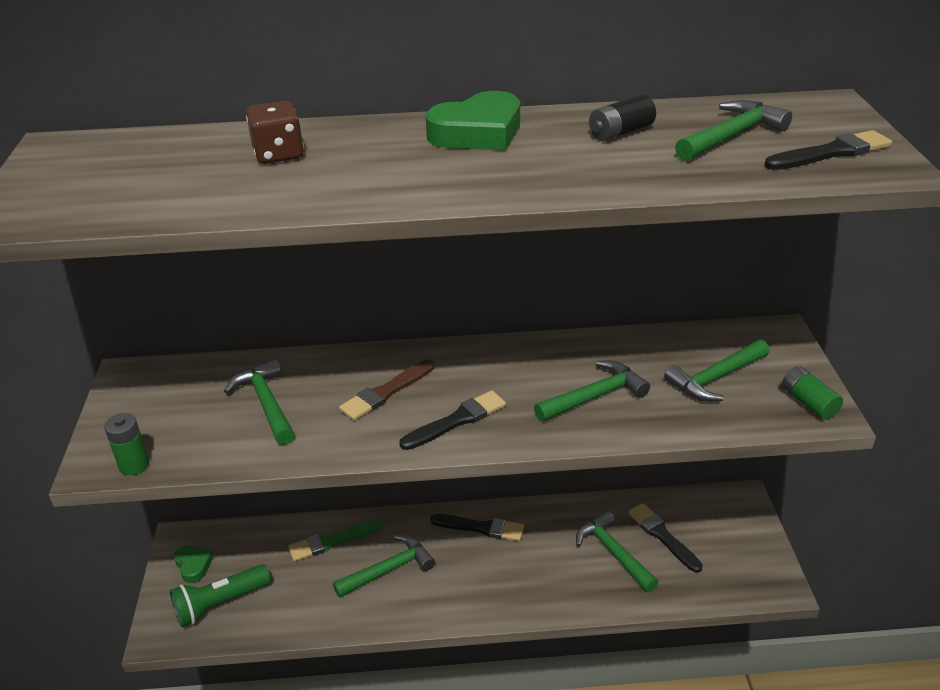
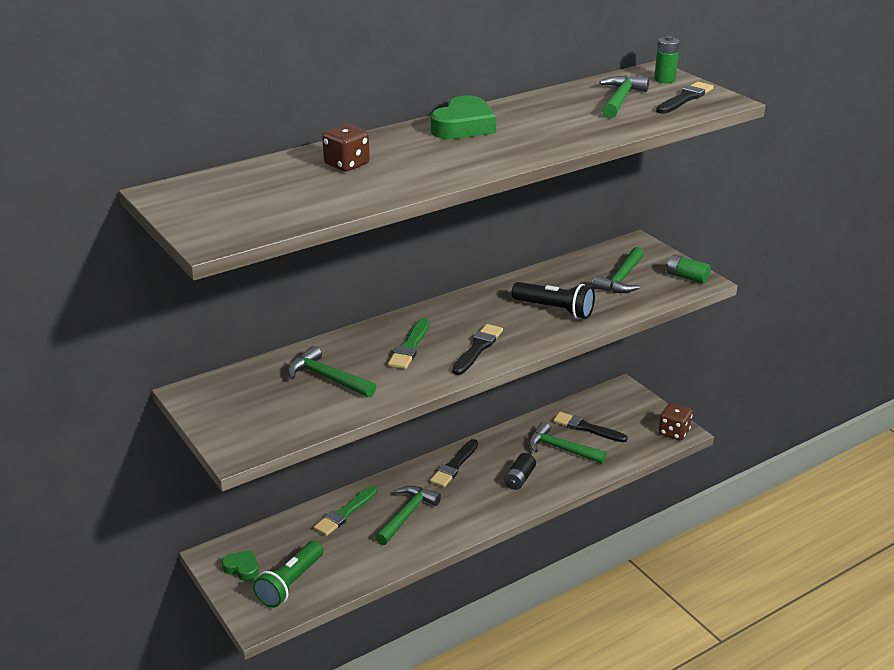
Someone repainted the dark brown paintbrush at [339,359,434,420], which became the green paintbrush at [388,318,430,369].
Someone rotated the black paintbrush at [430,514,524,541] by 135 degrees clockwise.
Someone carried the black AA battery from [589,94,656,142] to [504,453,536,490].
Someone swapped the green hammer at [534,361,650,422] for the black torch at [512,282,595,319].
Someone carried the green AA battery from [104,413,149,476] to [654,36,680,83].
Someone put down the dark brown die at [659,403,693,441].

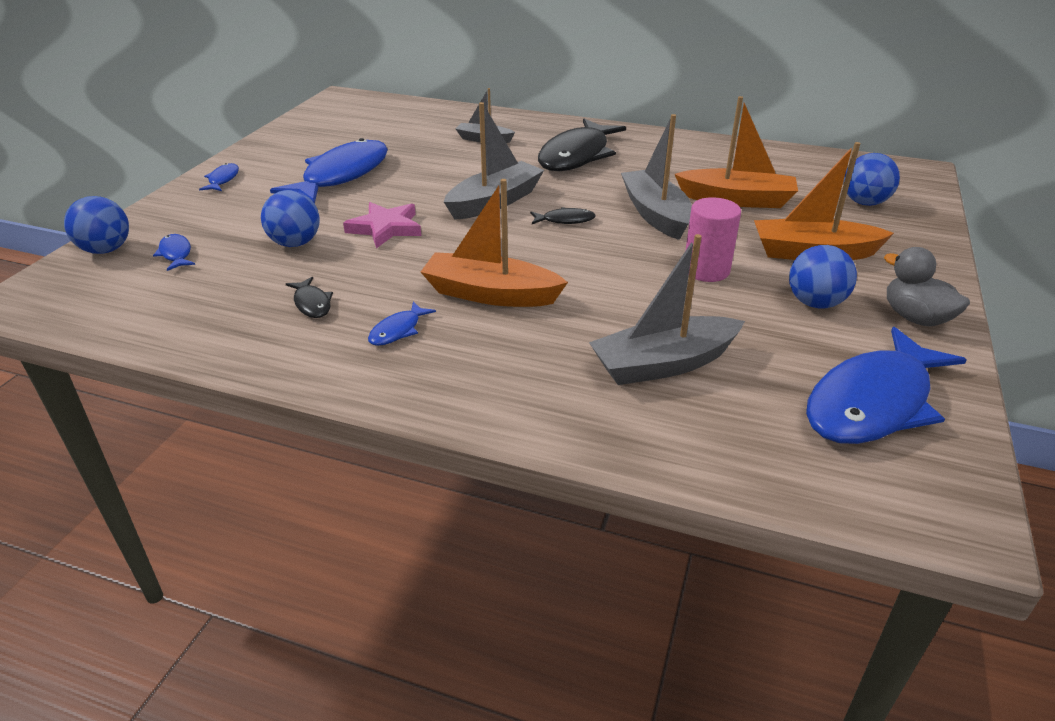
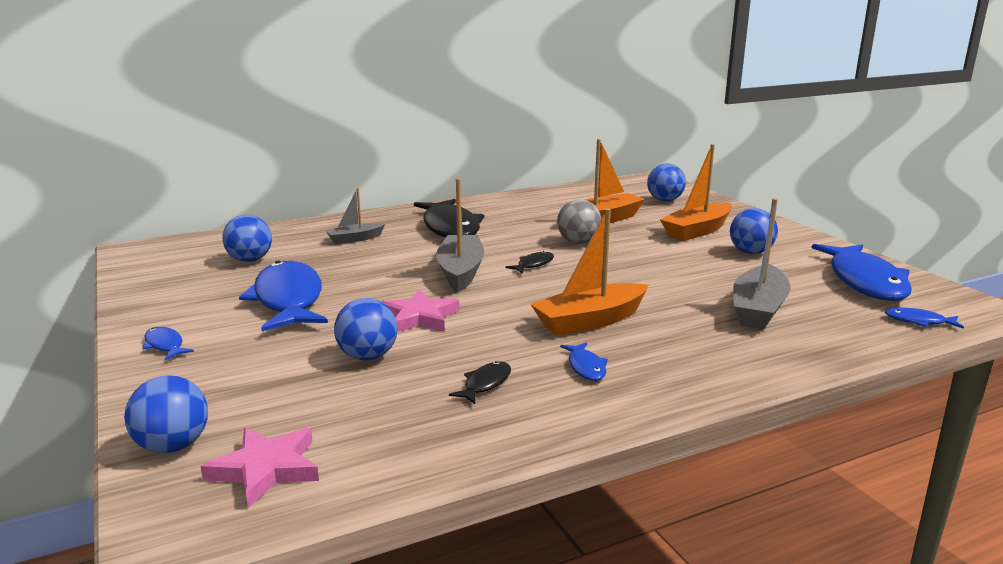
Someone put down the rosy five-pointed star at [200,427,319,508].
Someone put down the blue ball at [222,215,272,262].
Someone rotated the black fish at [286,277,333,318] by 75 degrees counterclockwise.
Someone swapped the ash-grey toy boat at [621,114,692,240] for the ash-grey ball at [557,199,601,244].
Someone carried the blue fish from [153,234,195,271] to [885,307,964,329].
Someone took away the rosy cylinder at [685,197,741,282].
Someone took away the ash-grey rubber duck at [884,247,970,327].

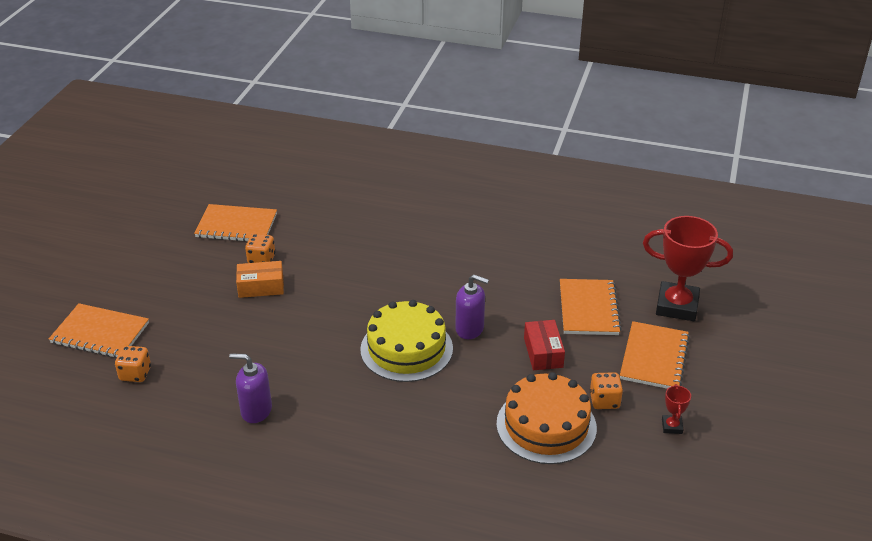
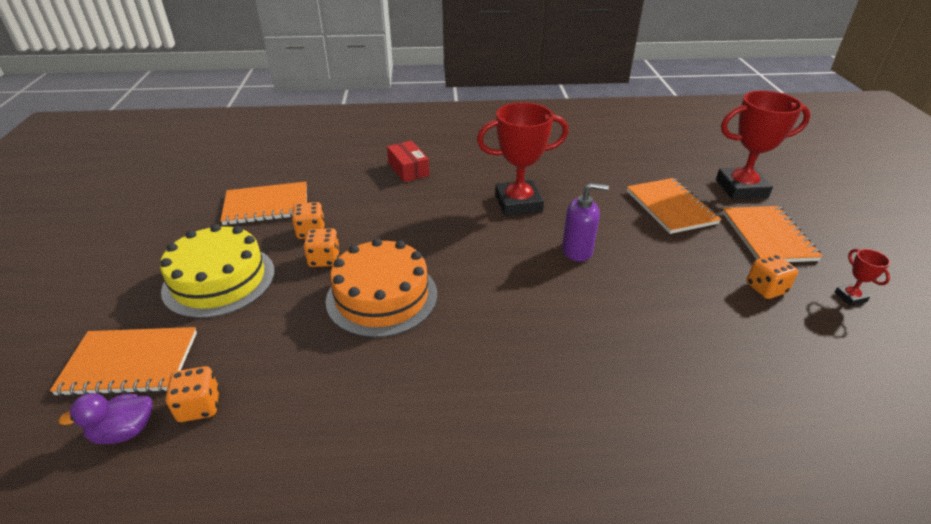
Someone put down the royal purple rubber duck at [58,393,153,444].
Someone carried the yellow layer cake from [360,300,453,382] to [160,224,275,319].
Someone swapped the orange-coloured box at [236,261,284,298] for the orange-coloured die at [304,228,340,267].
Someone carried the orange-coloured layer cake from [496,372,597,464] to [326,238,437,338].
Someone carried the red box from [524,320,565,370] to [387,141,429,182].
Someone put down the red trophy at [477,102,569,216].
Someone took away the royal purple soap dispenser at [229,353,272,423].

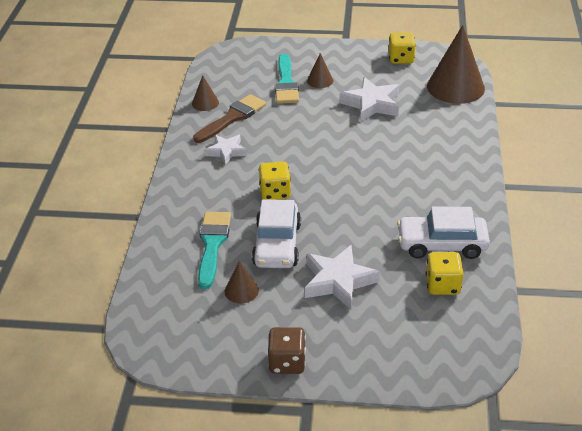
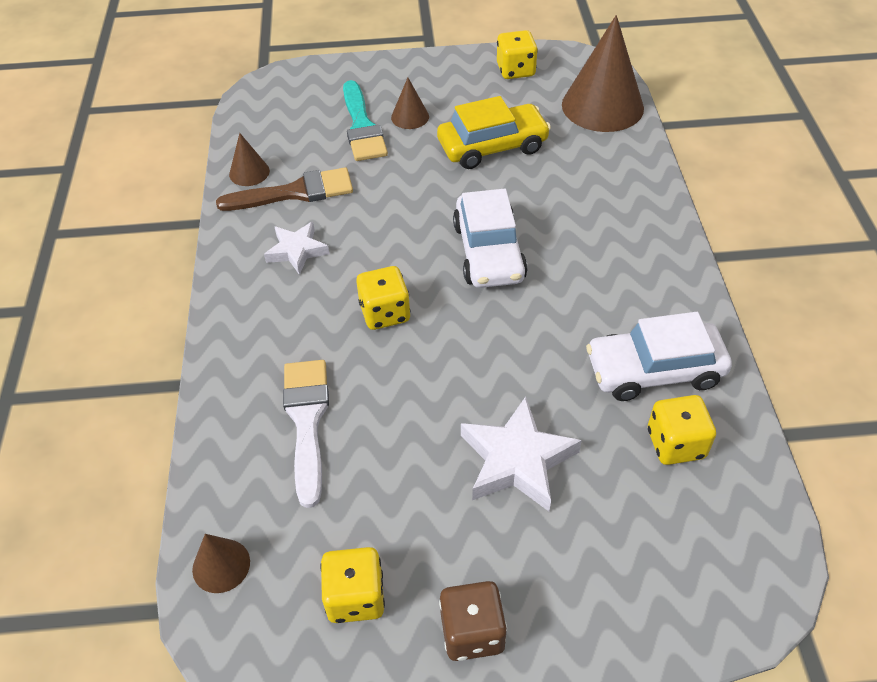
Someone carried the dark brown cone from [225,261,259,304] to [192,534,250,593].
Someone rotated the dark brown paintbrush at [193,94,267,143] by 45 degrees clockwise.
Someone repainted the teal paintbrush at [198,212,231,289], which became the pure white paintbrush at [283,360,329,508].
Someone put down the yellow die at [320,547,385,623].
Someone swapped the pure white five-pointed star at [339,77,399,122] for the yellow car at [437,96,551,169].
Someone carried the pure white car from [252,199,301,268] to [453,189,528,288].

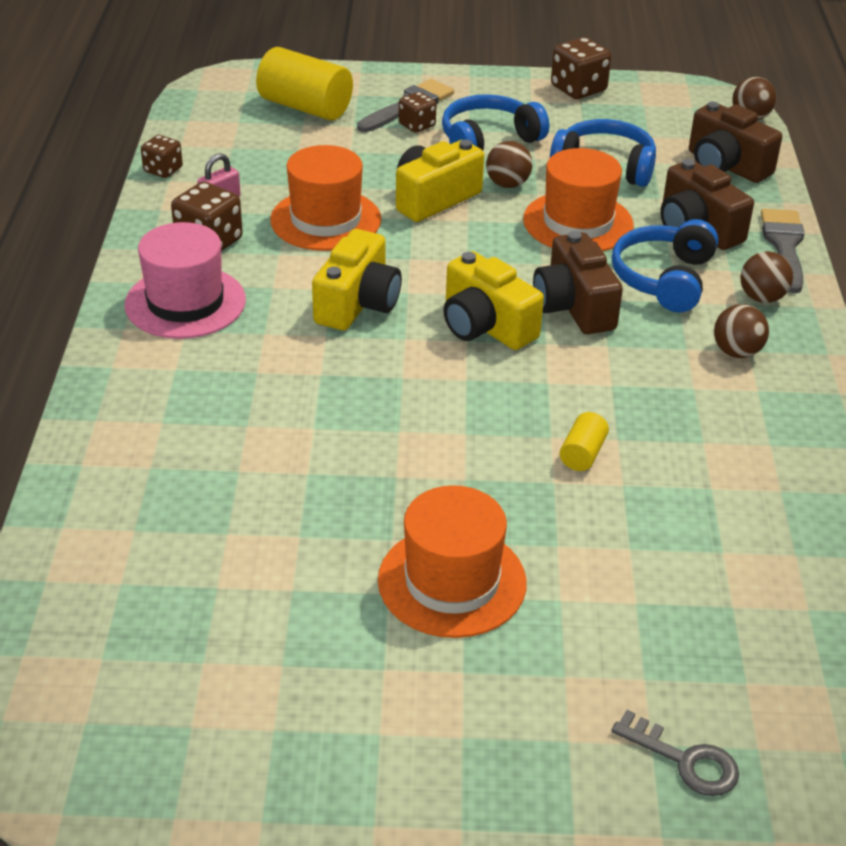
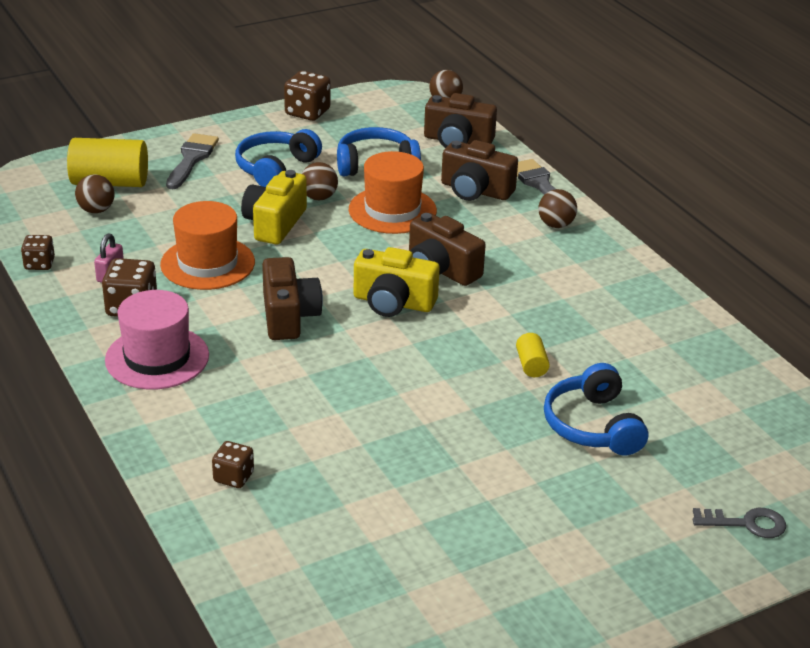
Someone carried the dark brown ball from [714,304,769,358] to [75,175,115,213].
Someone carried the dark brown die from [399,92,437,133] to [212,441,254,488].
Someone repainted the yellow photo camera at [312,229,402,330], which became the dark brown photo camera at [262,257,323,340].
Someone carried the blue over-ear headphones from [612,219,718,313] to [544,363,648,455].
Someone took away the orange-coloured hat at [378,485,527,638].

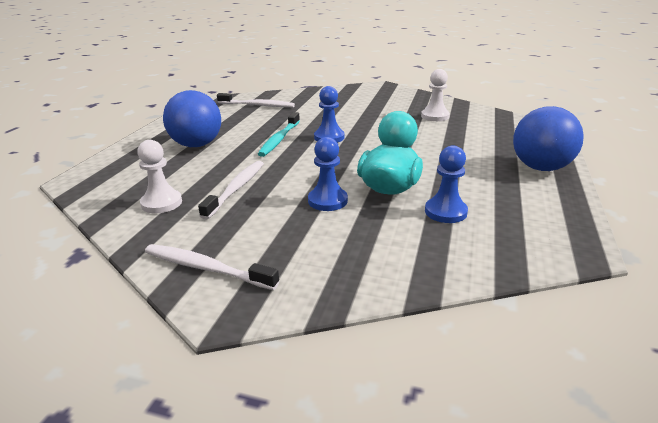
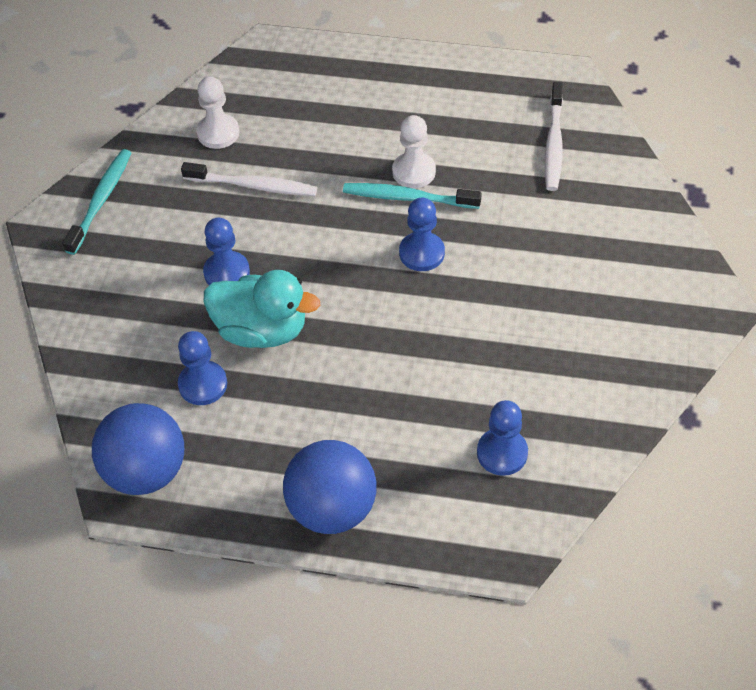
Someone repainted the pure white tooth brush at [145,244,279,290], which became the teal tooth brush at [63,149,131,255].
Someone carried the blue ball from [163,90,221,147] to [92,403,184,495].
Someone carried the pure white pawn from [421,69,450,121] to [392,115,436,188].
Someone put down the blue pawn at [477,400,528,476].

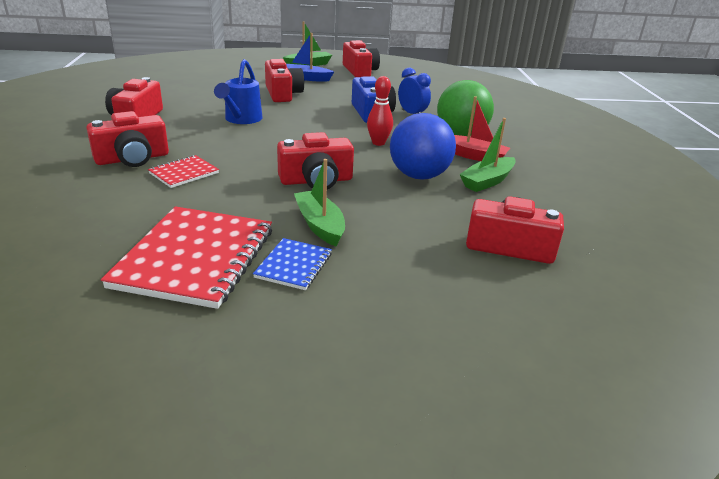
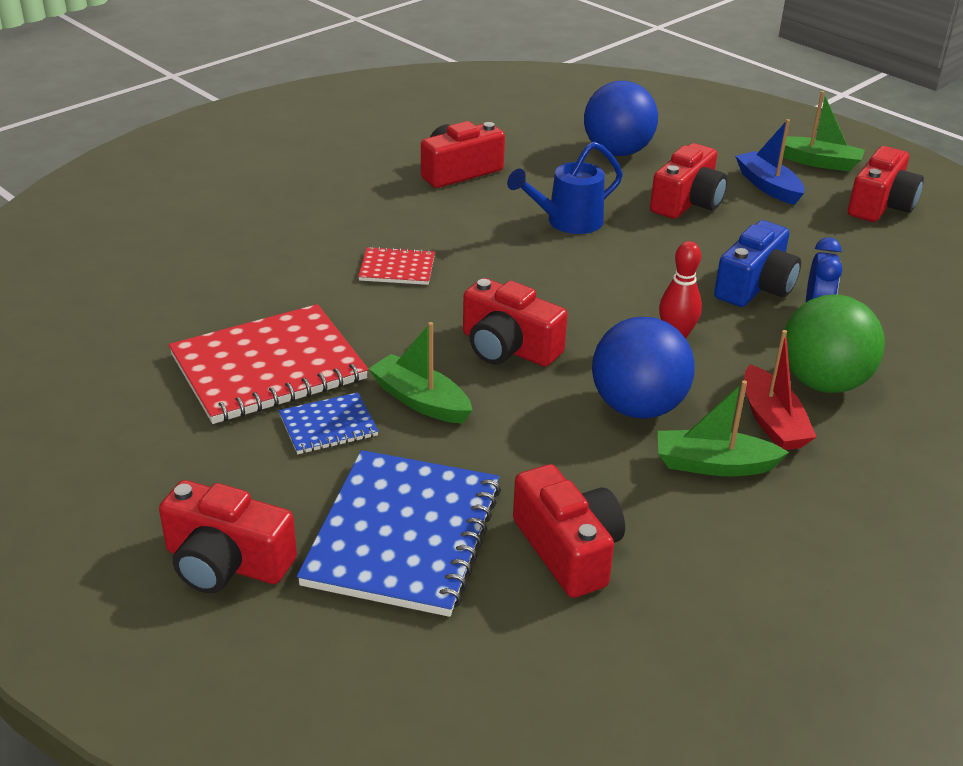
Someone carried the red photo camera from [87,111,169,167] to [159,480,297,593].
Someone put down the blue exercise book at [297,450,501,617].
Someone rotated the green toy boat at [294,159,345,247] by 75 degrees counterclockwise.
Someone put down the blue ball at [584,81,658,156].

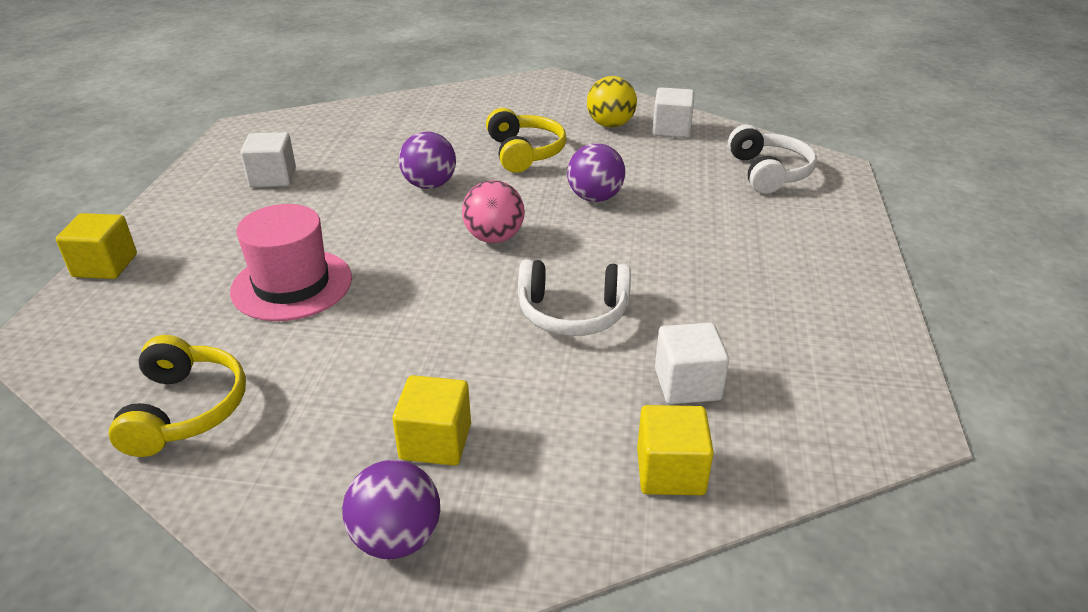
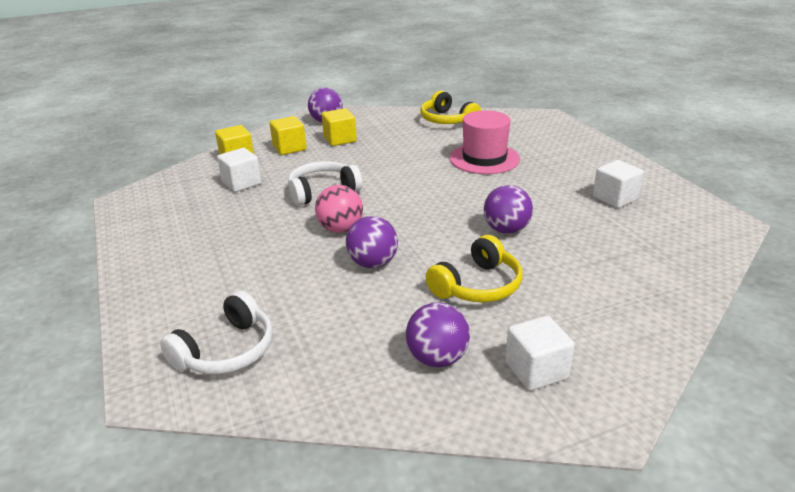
Someone rotated the pure white over-ear headphones at [728,125,817,194] by 105 degrees counterclockwise.
Someone carried the yellow block from [56,213,137,279] to [269,116,307,155].
Someone carried the rosy ball from [462,180,525,243] to [315,185,363,233].
Someone repainted the yellow ball at [587,76,637,128], which became the royal purple ball at [406,302,470,367].
Someone rotated the yellow over-ear headphones at [486,108,567,173] by 90 degrees counterclockwise.
Someone carried the pure white block from [652,87,694,138] to [505,316,575,391].

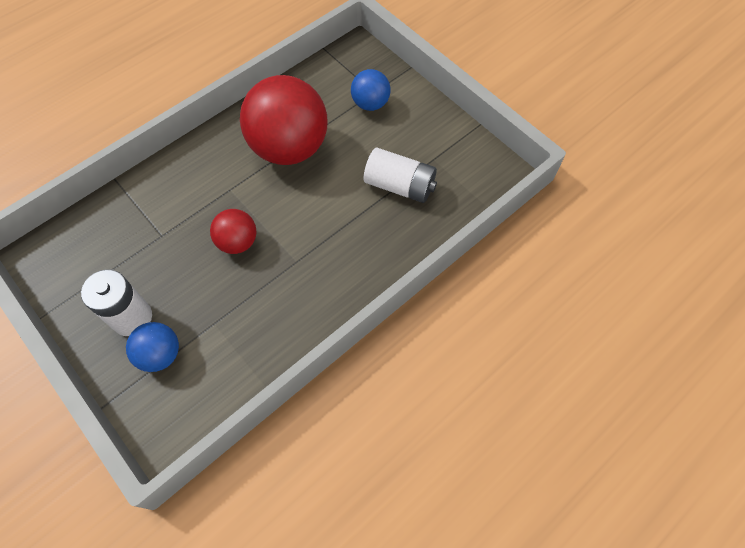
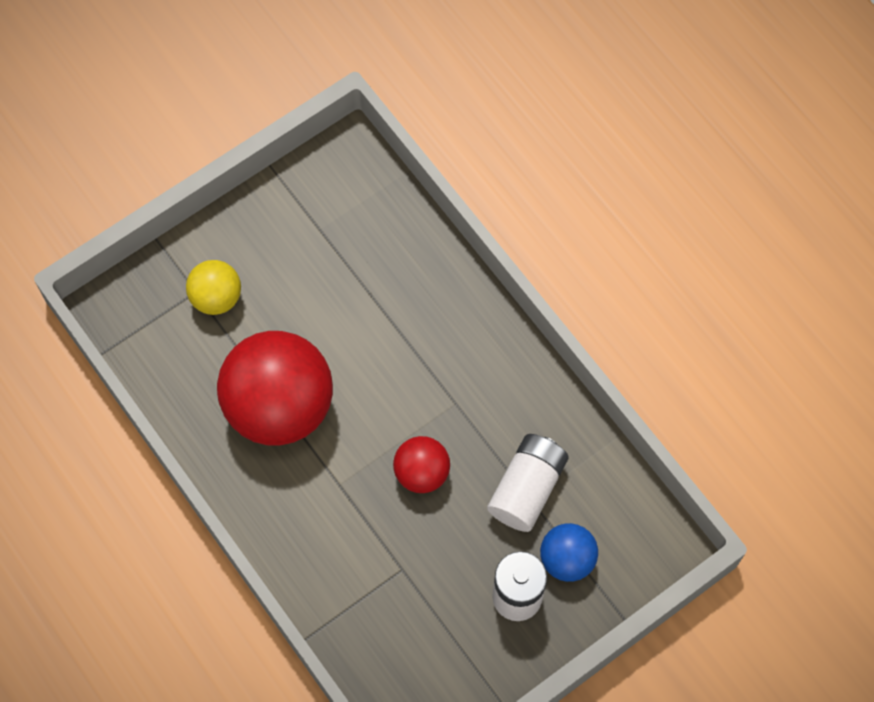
Someone repainted the blue ball at [351,69,390,111], which became the yellow ball at [186,260,241,315].
Someone carried the pure white AA battery from [364,148,437,203] to [487,434,569,532].

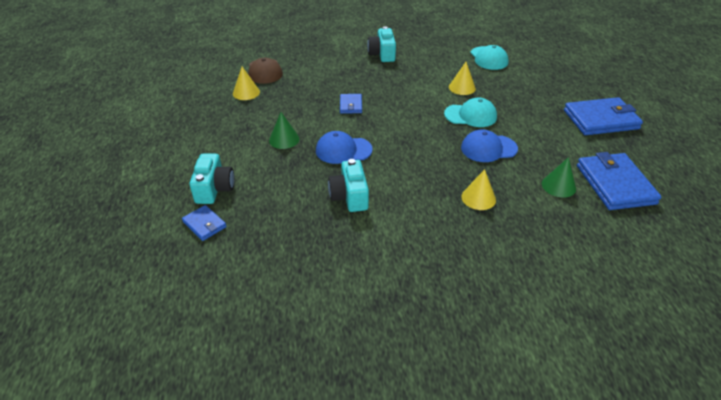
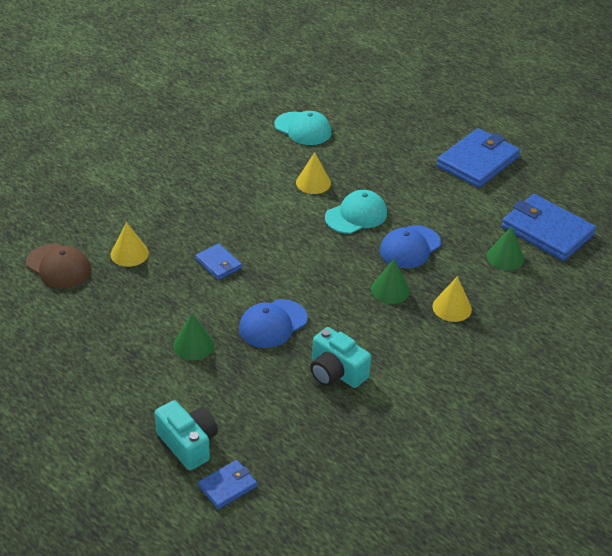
Someone carried the yellow cone from [233,67,260,100] to [111,222,149,267].
Someone rotated the blue billfold at [182,205,227,241] by 45 degrees counterclockwise.
Someone put down the green cone at [371,259,410,304].
Someone took away the teal photo camera at [367,26,396,62].

